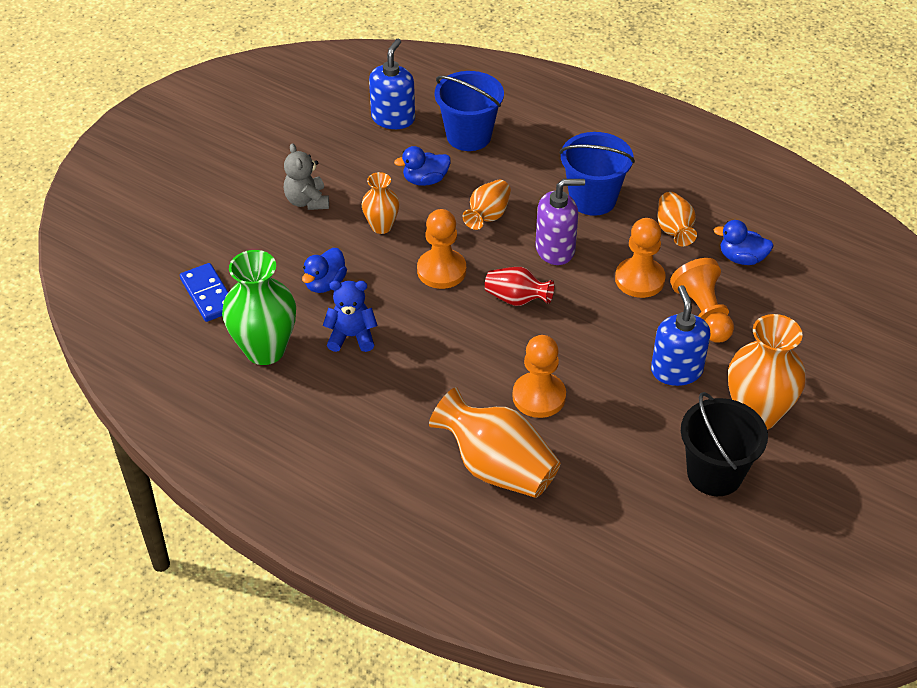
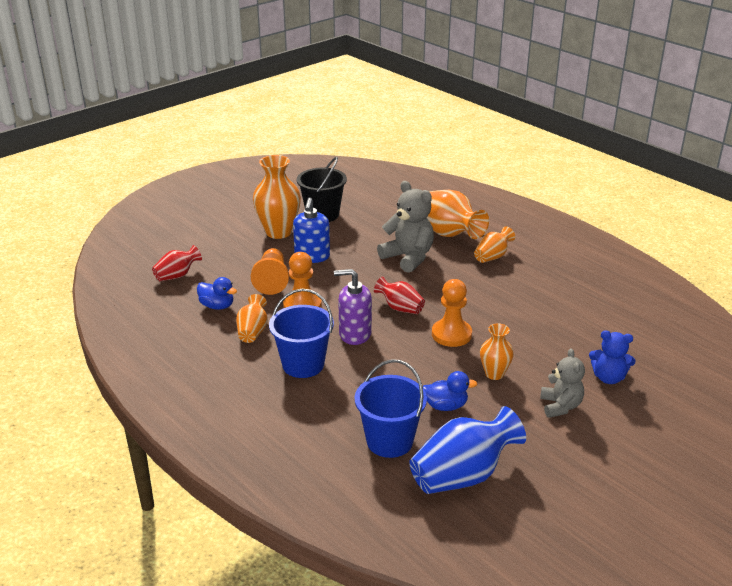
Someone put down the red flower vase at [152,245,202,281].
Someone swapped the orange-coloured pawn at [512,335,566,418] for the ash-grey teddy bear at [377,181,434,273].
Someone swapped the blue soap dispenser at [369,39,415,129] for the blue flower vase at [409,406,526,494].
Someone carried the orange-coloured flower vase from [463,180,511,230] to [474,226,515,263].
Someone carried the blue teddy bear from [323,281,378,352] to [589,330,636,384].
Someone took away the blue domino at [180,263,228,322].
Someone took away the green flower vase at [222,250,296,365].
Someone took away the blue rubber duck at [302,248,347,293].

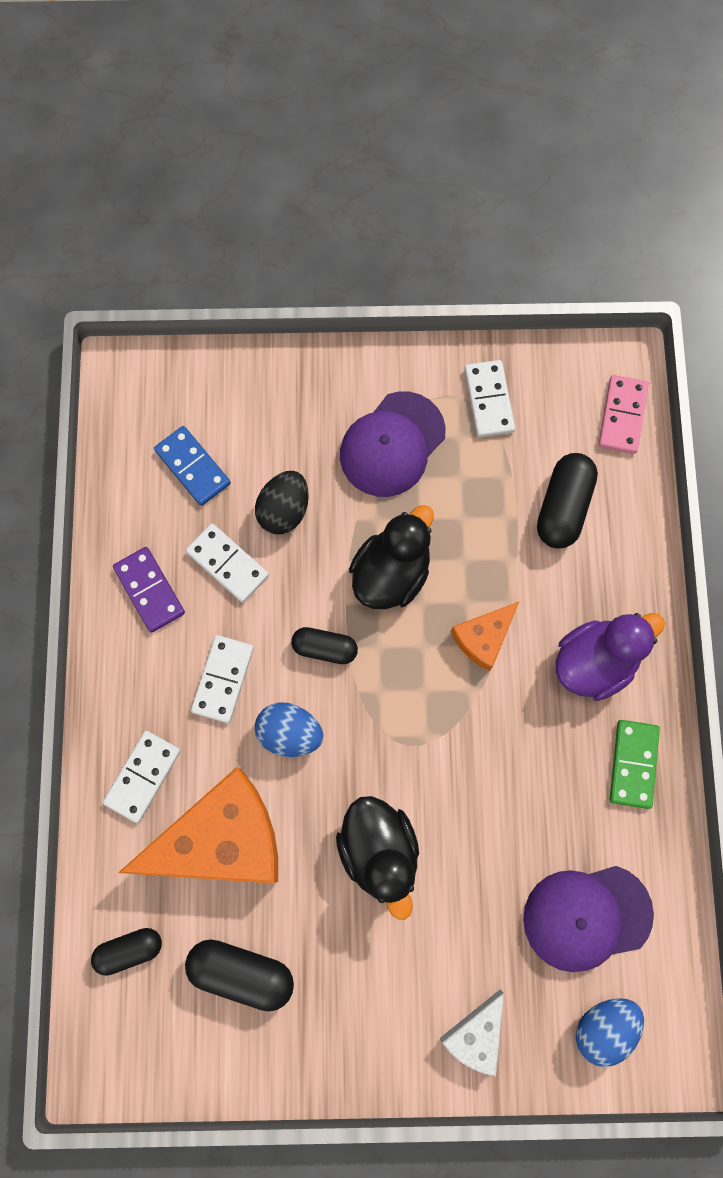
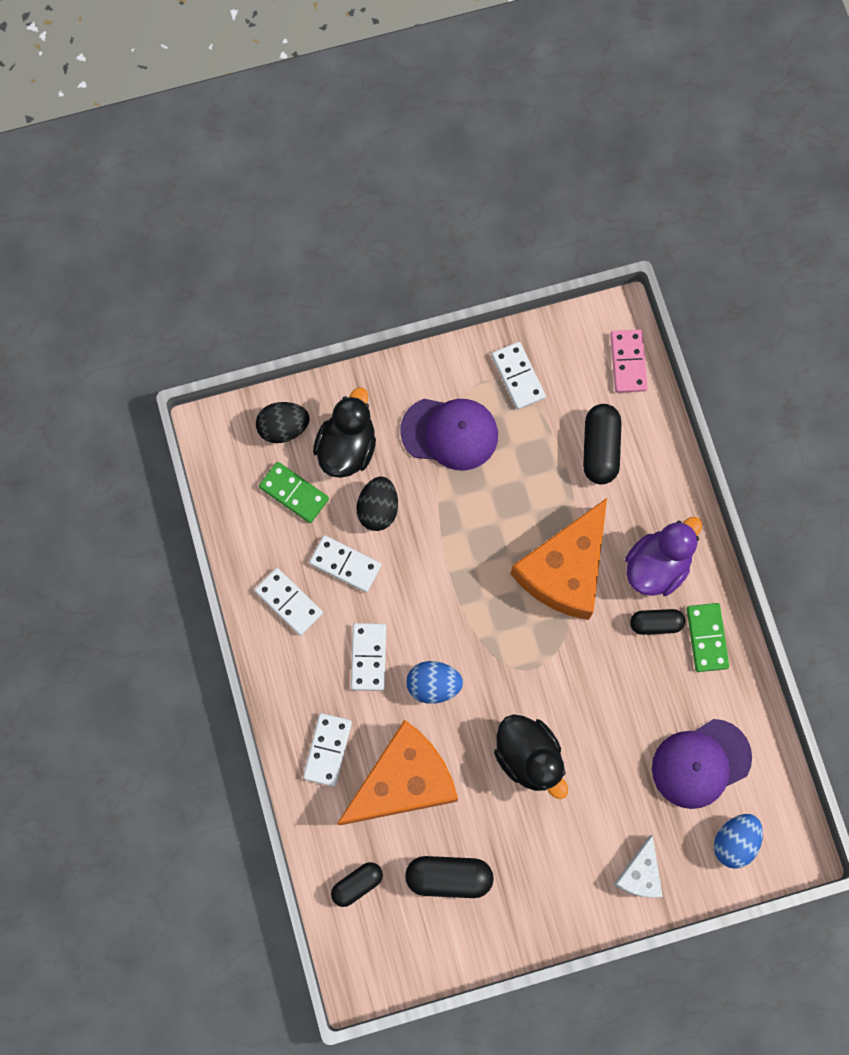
Someone repainted the royal purple domino at [113,547,185,633], which became the pure white domino at [254,568,323,635].
Someone put down the black egg at [256,402,310,443].
Someone repainted the blue domino at [154,426,231,506], which became the green domino at [259,462,329,523].
Someone carried the black rubber duck from [349,505,434,609] to [313,387,376,478].
Someone rotated the royal purple peaked cap at [340,391,446,497] by 105 degrees counterclockwise.
Someone scaled the orange-coloured cheese wedge at [451,602,519,671] by 2.00.
Someone carried the black capsule from [291,627,358,664] to [630,609,685,635].

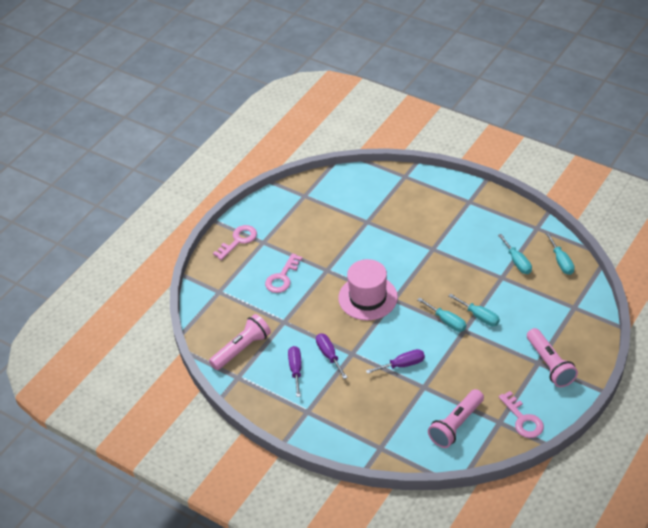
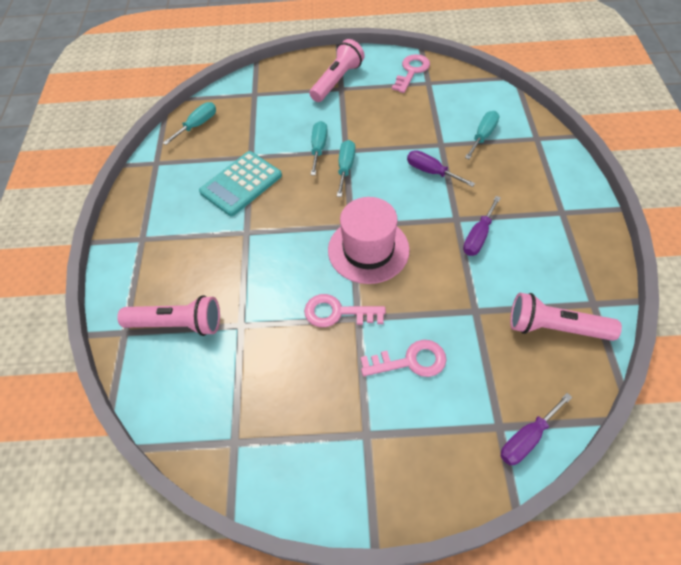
Someone carried the rosy torch from [428,389,484,448] to [117,295,220,336].
Someone put down the teal pocket calculator at [199,151,282,216].
Someone carried the rosy key from [213,225,257,260] to [304,294,386,327].
Someone carried the teal screwdriver from [498,234,532,274] to [465,111,499,159].
Someone carried the royal purple screwdriver from [288,346,302,397] to [501,393,572,465].

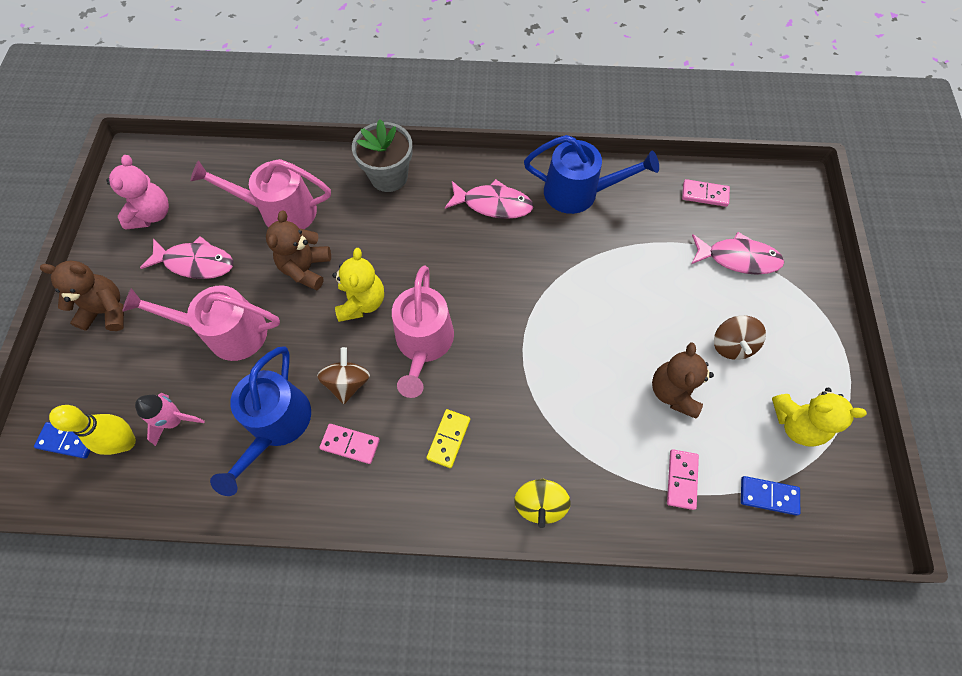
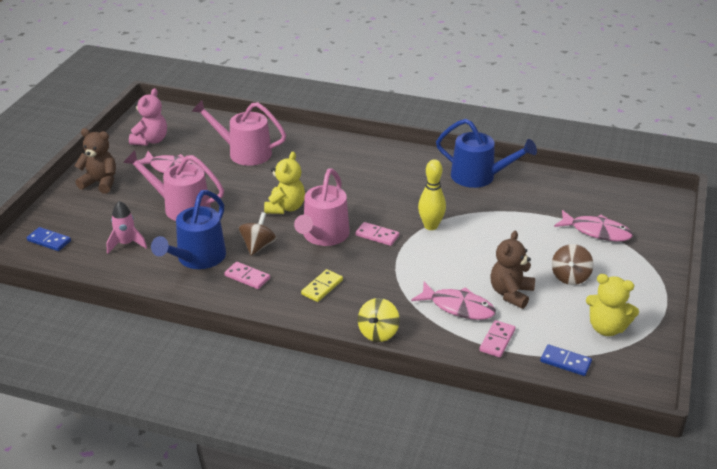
Someone carried the rosy domino from [682,179,730,207] to [355,222,399,246].
Someone carried the rosy fish from [445,179,533,219] to [411,282,496,320].
Someone carried the yellow tenpin from [49,405,136,455] to [418,159,446,230].
Someone took away the dark brown teddy bear at [266,211,331,291].
Someone took away the ash-grey potted plant at [352,119,413,192].

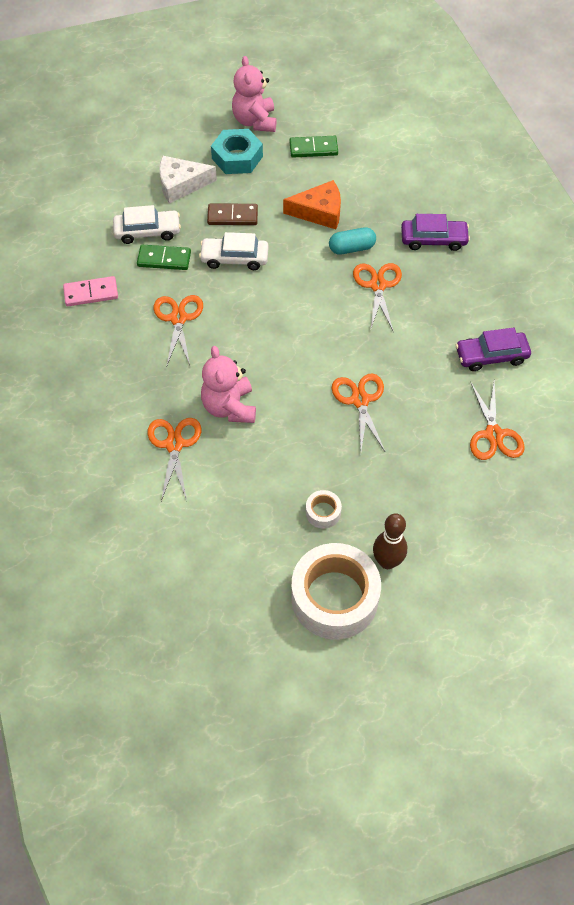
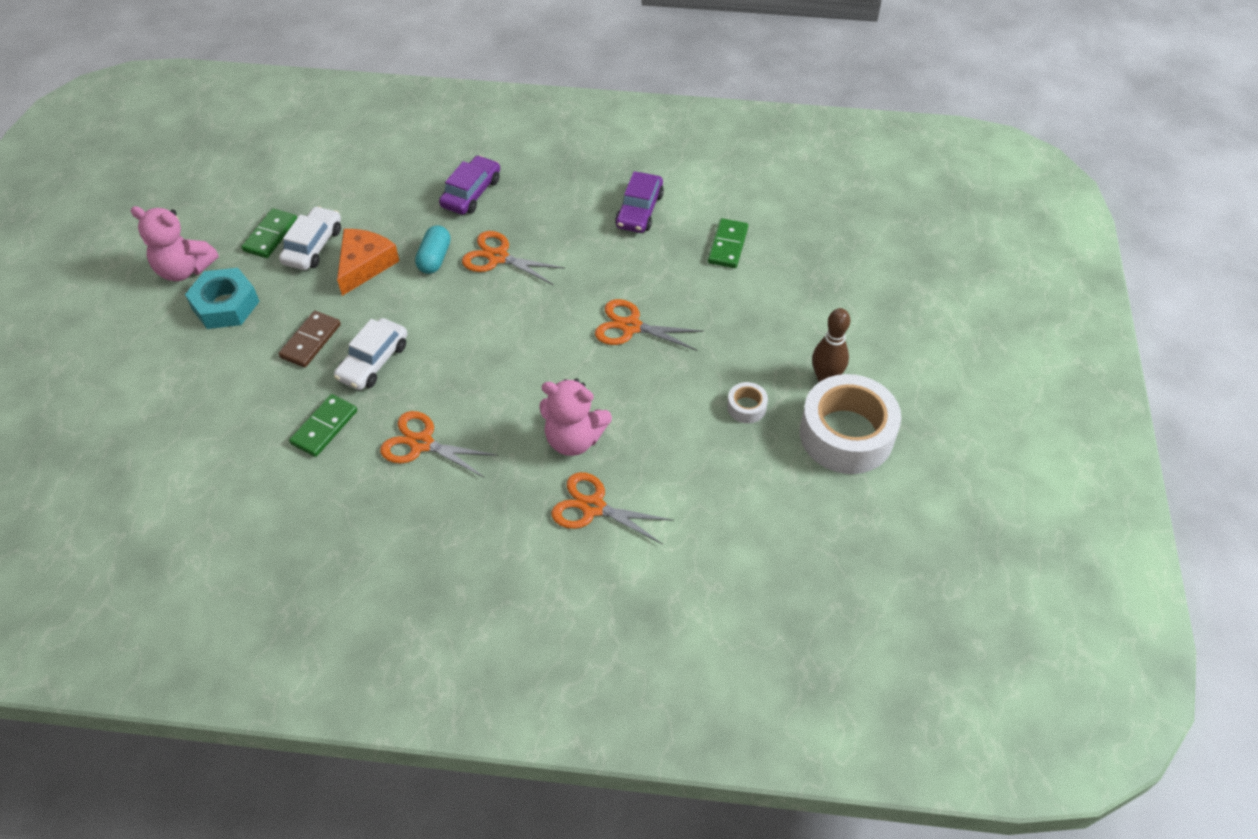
Someone carried the pure white car from [113,205,181,244] to [279,206,341,270].
Someone swapped the orange-coloured pair of scissors at [470,381,525,460] for the green domino at [708,218,748,268].
Someone took away the rosy domino at [63,276,118,306].
Someone took away the pure white cheese wedge at [159,156,217,204].

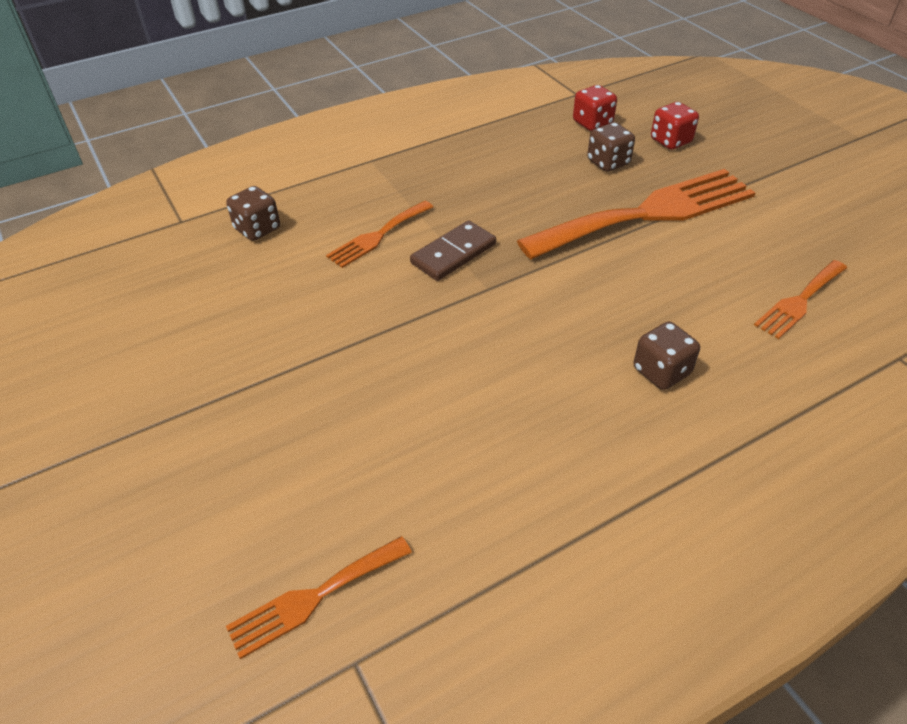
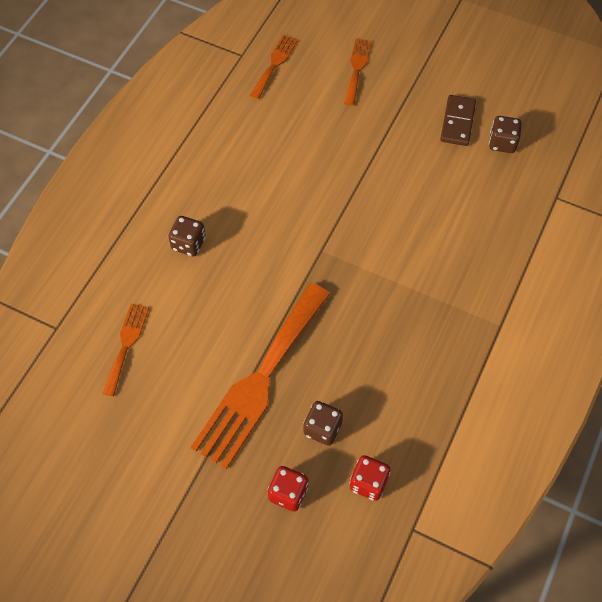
Someone carried the orange-coloured fork from [326,201,433,268] to [344,39,371,106].
Someone carried the dark brown domino from [410,220,496,281] to [440,95,476,146].
Someone carried the dark brown die from [226,186,280,241] to [489,116,522,153].

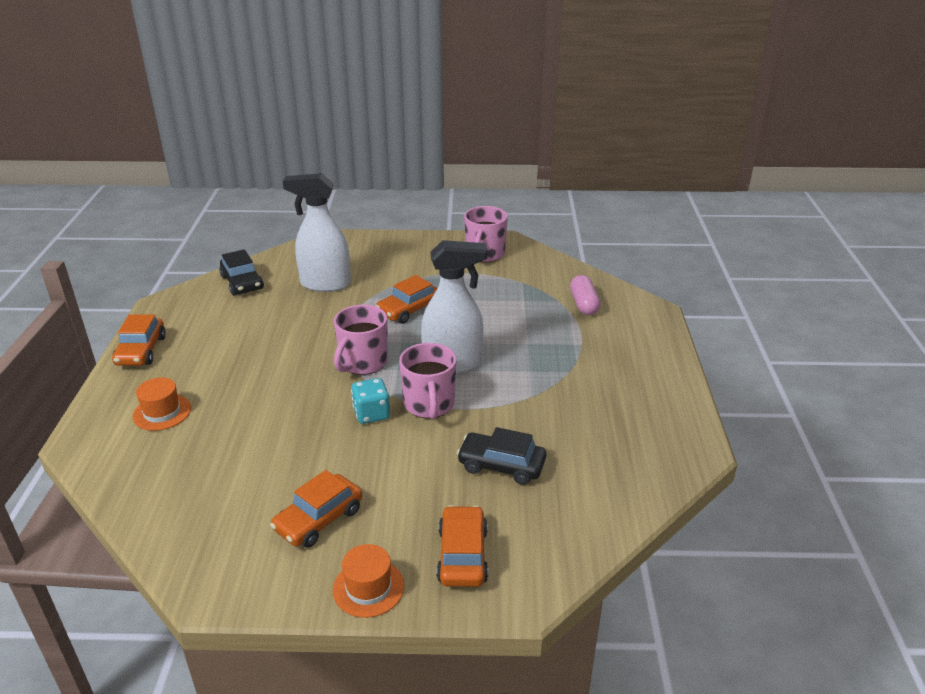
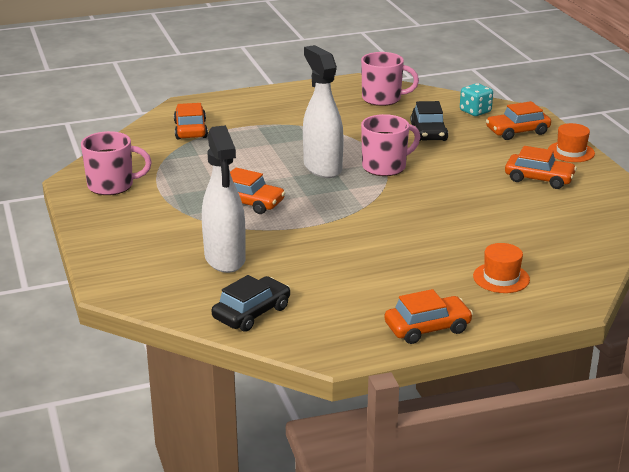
Someone swapped the rosy capsule at [570,275,600,315] for the orange-coloured car at [174,103,208,139].
Someone carried the rosy tea mug from [334,305,388,375] to [361,52,419,106].
Someone carried the teal die from [351,378,390,424] to [460,83,493,116].

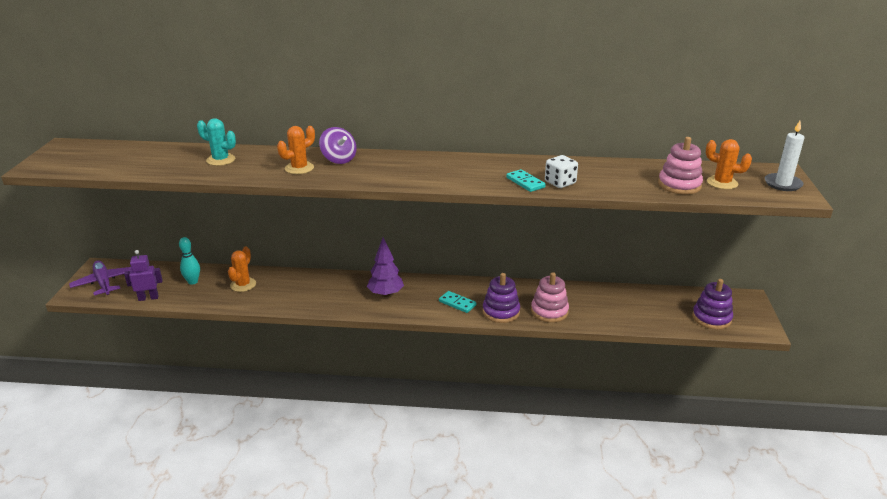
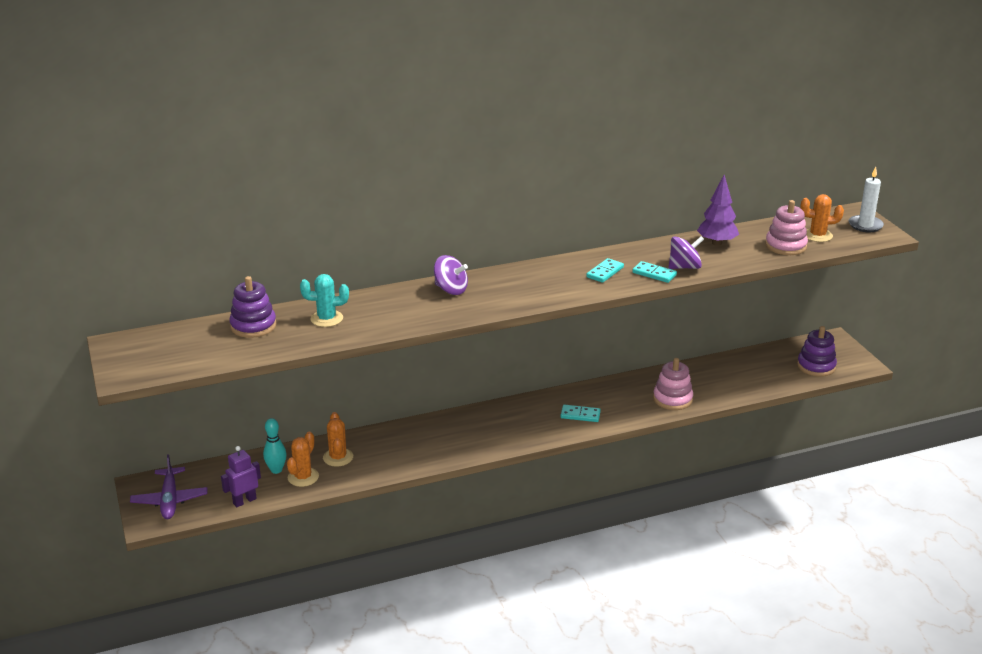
Someone rotated the royal purple toy plane at [69,260,131,295] by 135 degrees counterclockwise.
Someone carried the royal purple stacking rings from [482,273,520,323] to [229,276,277,338].
Someone carried the orange-coloured prickly plant from [277,126,315,174] to [287,432,319,487].
Someone put down the teal domino at [586,258,624,283].
Someone swapped the pure white die at [545,155,578,188] for the royal purple spinning top at [669,236,704,269].
Someone carried the royal purple tree from [367,237,404,297] to [697,175,739,246].

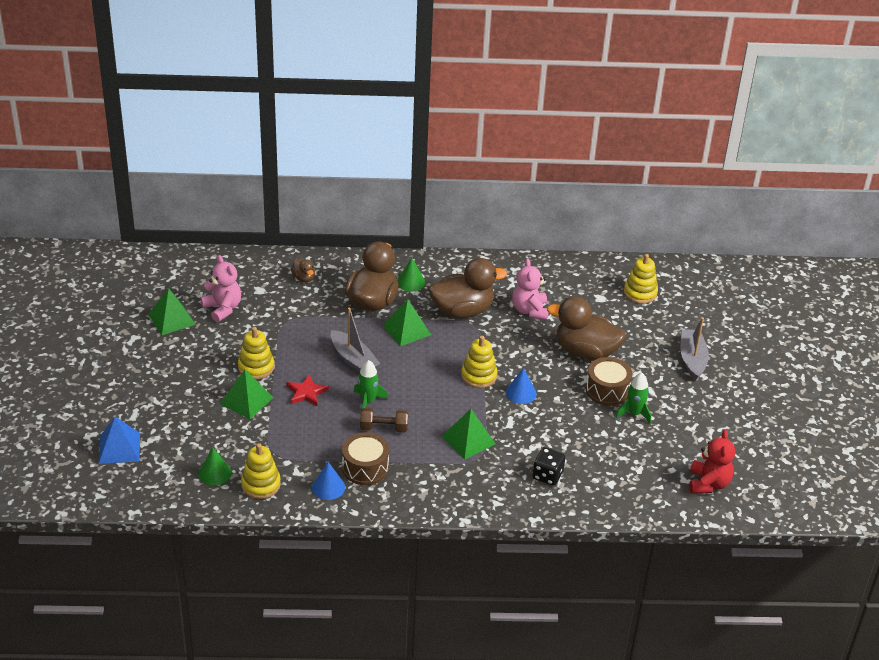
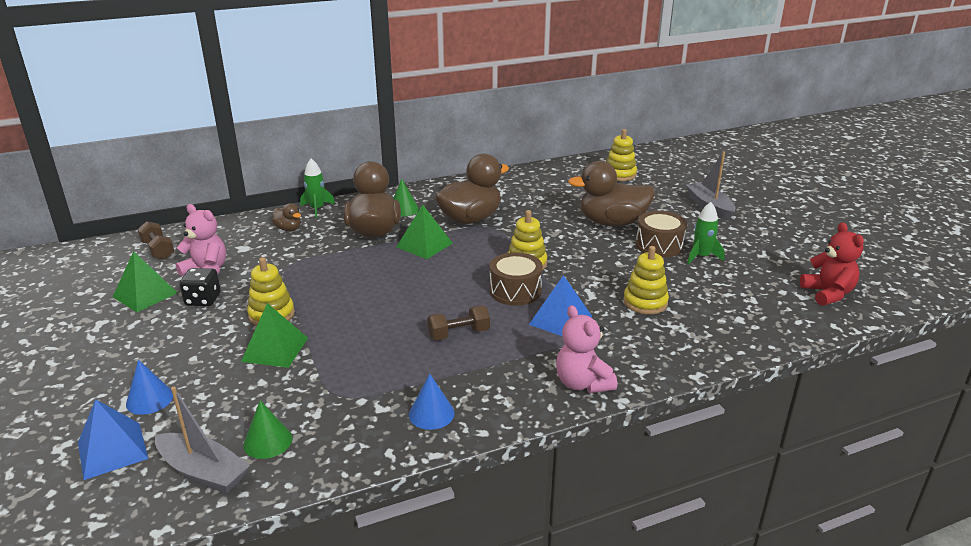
Someone carried the blue cone from [506,368,537,404] to [126,360,173,415].
Someone put down the dark brown free weight at [138,221,174,260].
Someone carried the ash-grey toy boat from [331,308,380,373] to [155,387,250,493].
Someone carried the black die from [533,447,565,486] to [180,268,221,306].
Someone carried the green rocket from [354,360,388,409] to [300,159,335,218].
Someone carried the dark brown toy drum from [342,432,389,485] to [490,252,543,306].
Someone repainted the green pyramid at [442,409,496,460], which became the blue pyramid at [529,275,592,336].
Someone carried the rosy teddy bear from [512,259,549,320] to [556,305,617,393].
Someone carried the yellow stacking rings from [241,443,281,499] to [623,246,669,314].
Someone took away the red five-pointed star at [286,374,329,406].

